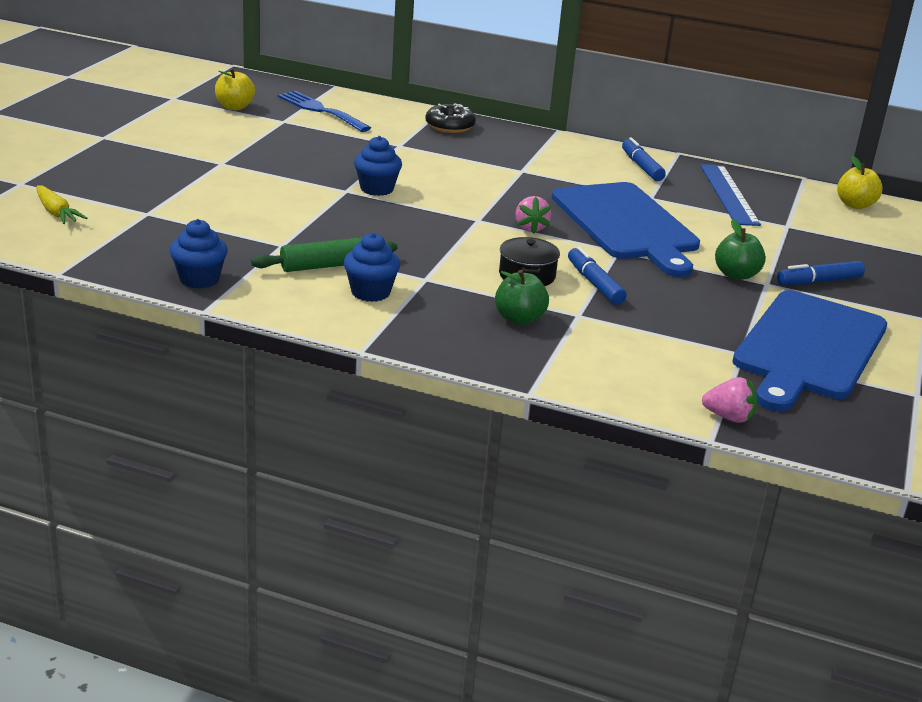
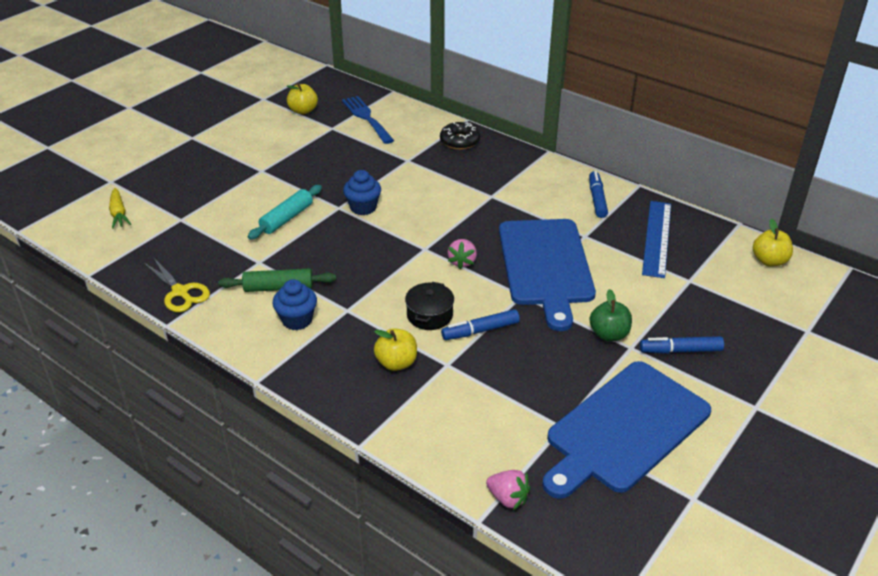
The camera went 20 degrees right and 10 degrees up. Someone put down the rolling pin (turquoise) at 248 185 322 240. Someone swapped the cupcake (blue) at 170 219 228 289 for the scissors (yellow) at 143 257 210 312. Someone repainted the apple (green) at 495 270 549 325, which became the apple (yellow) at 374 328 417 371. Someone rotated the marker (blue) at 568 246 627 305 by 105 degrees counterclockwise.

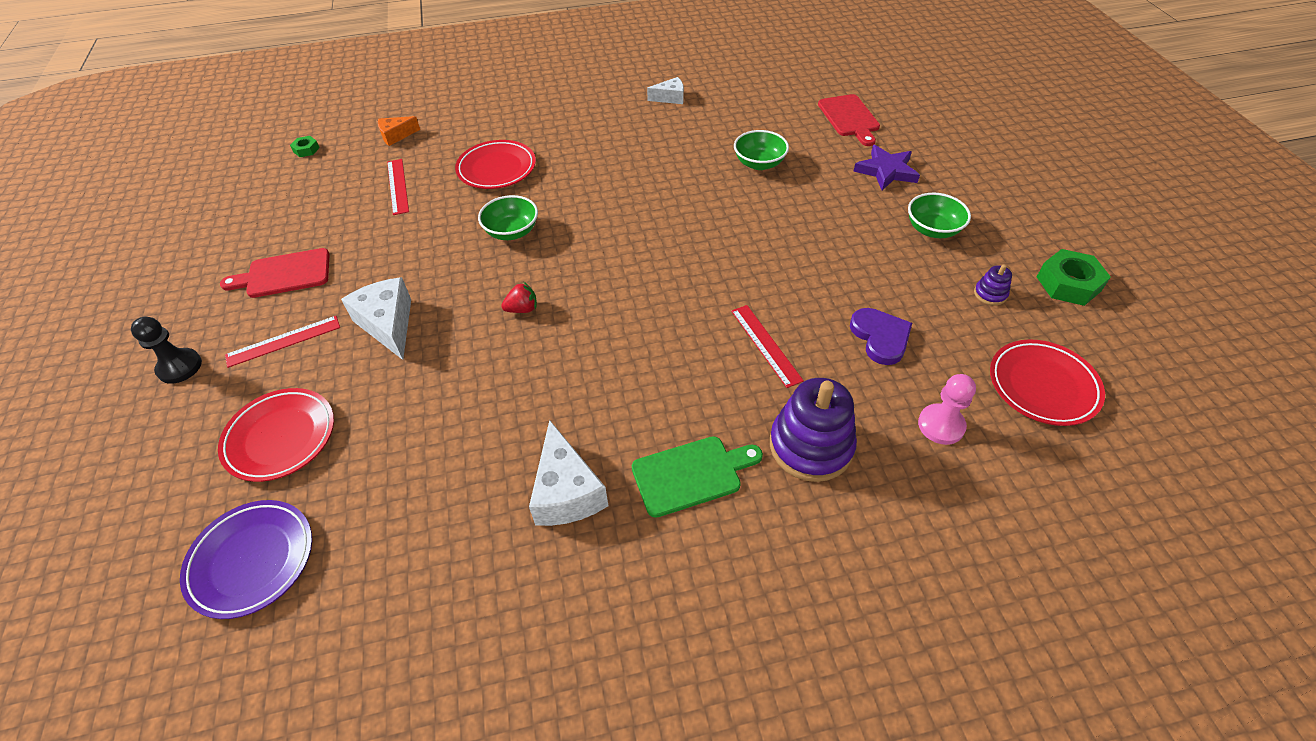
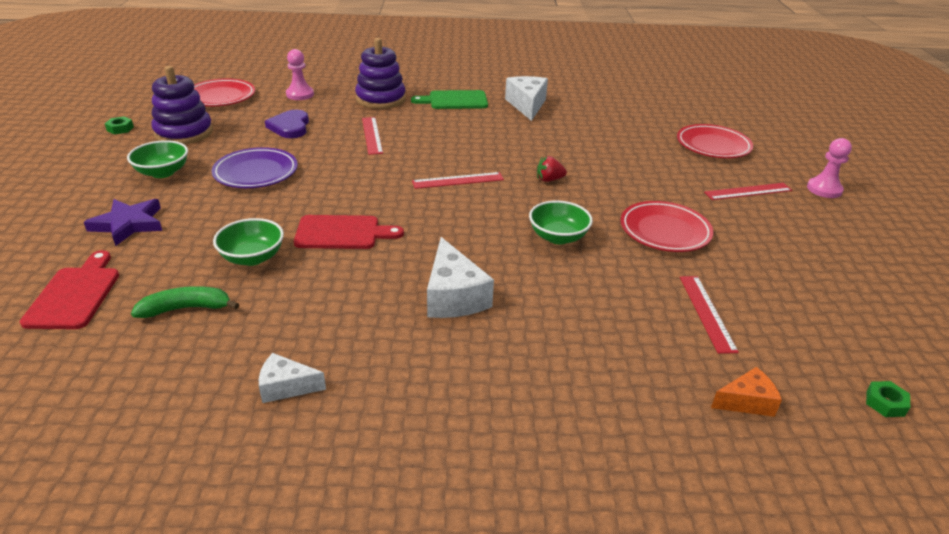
The camera went 170 degrees left and 15 degrees down. Someone put down the banana (green) at 131 286 239 318. Someone put down the ruler (red) at 412 172 504 189. Someone carried the plate (purple) from 180 500 312 619 to 212 147 298 188. Someone carried the cutting board (red) from 220 248 330 298 to 294 215 404 249. Someone carried the cheese (white) from 341 277 411 360 to 427 237 494 318. Someone carried the plate (red) from 455 140 536 189 to 621 201 713 252. Someone repainted the pawn (black) at 131 317 202 384, which became the pawn (pink) at 807 138 852 198. Someone scaled the stacking toy (purple) at 974 264 1012 306 by 2.22. Someone scaled the nut (green) at 1037 249 1111 306 by 0.52.

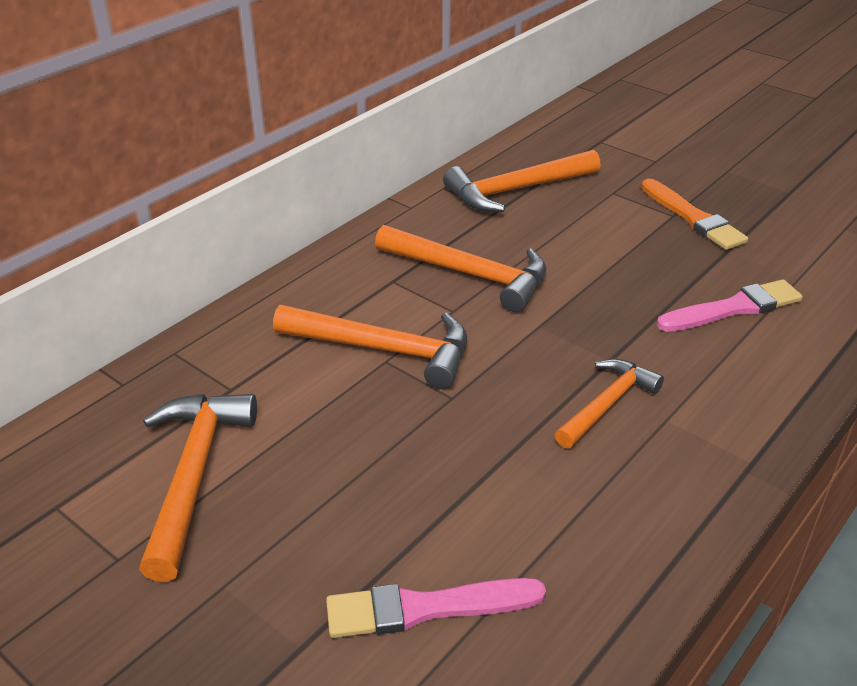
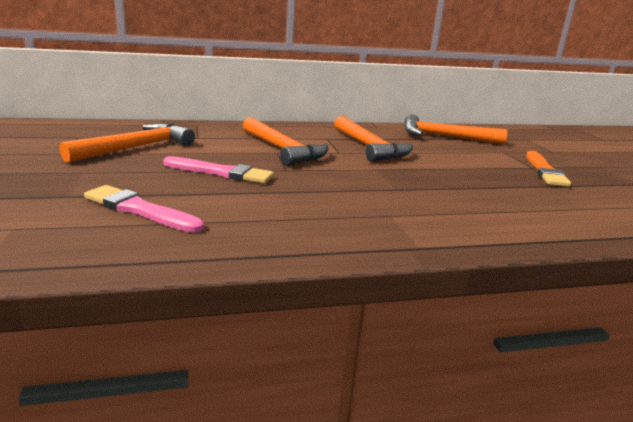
The camera went 35 degrees right and 15 degrees down. Someone took away the hammer (orange) at 555 359 664 449. Someone carried the brush (pink) from 657 279 803 332 to 163 156 274 184.

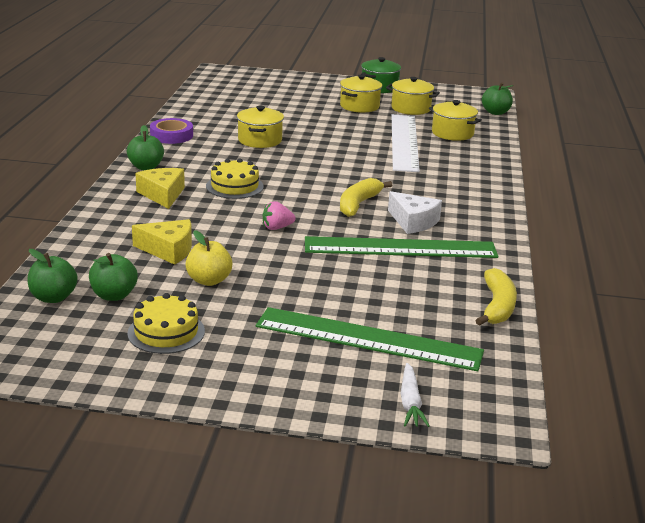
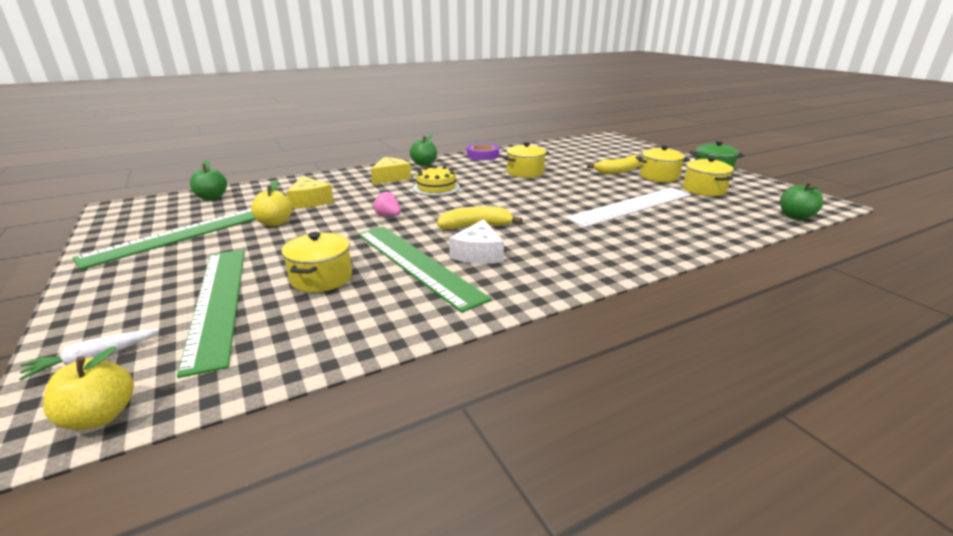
The camera went 55 degrees right and 0 degrees up. Someone took away the apple (green) at 89 253 138 301. Someone put down the apple (yellow) at 43 346 134 430. Someone carried the pot (yellow) from 429 100 482 141 to 281 232 352 293. Someone carried the banana (yellow) from 476 268 517 326 to 587 155 641 174. Someone swapped the cake (yellow) at 127 293 205 354 for the ruler (green) at 73 209 255 270.

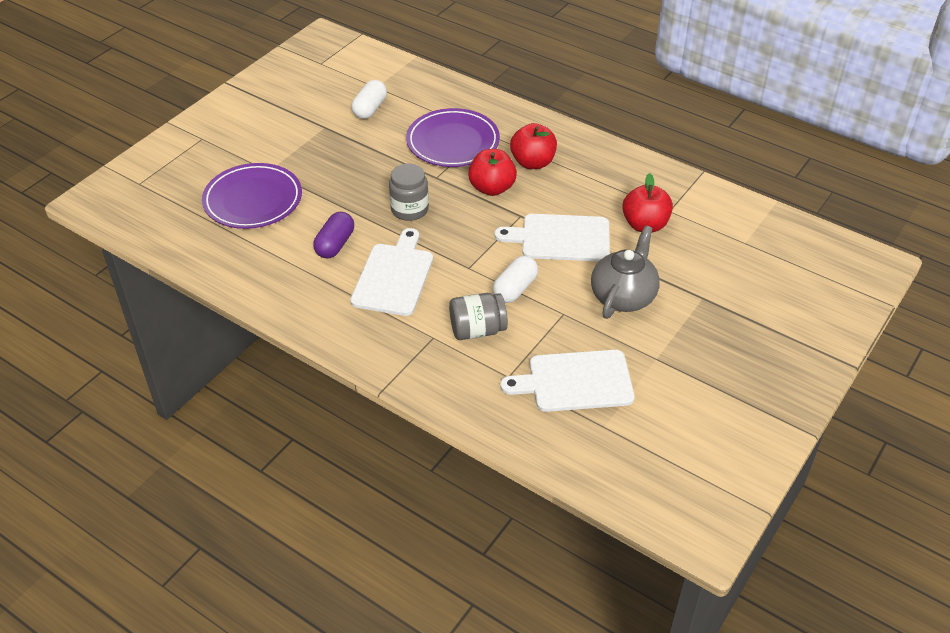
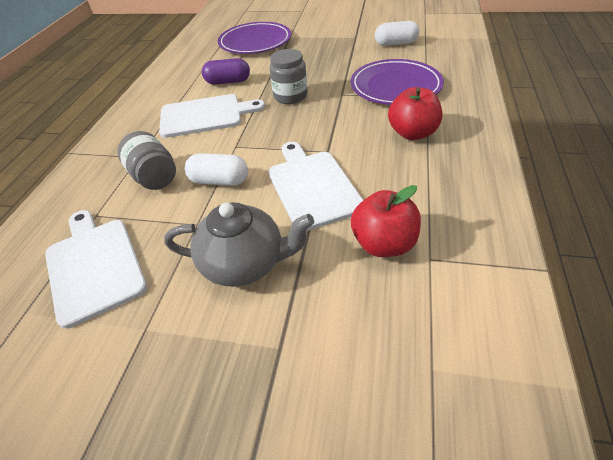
The camera went 70 degrees right and 0 degrees up. Someone took away the apple (red) at 468 149 517 196.

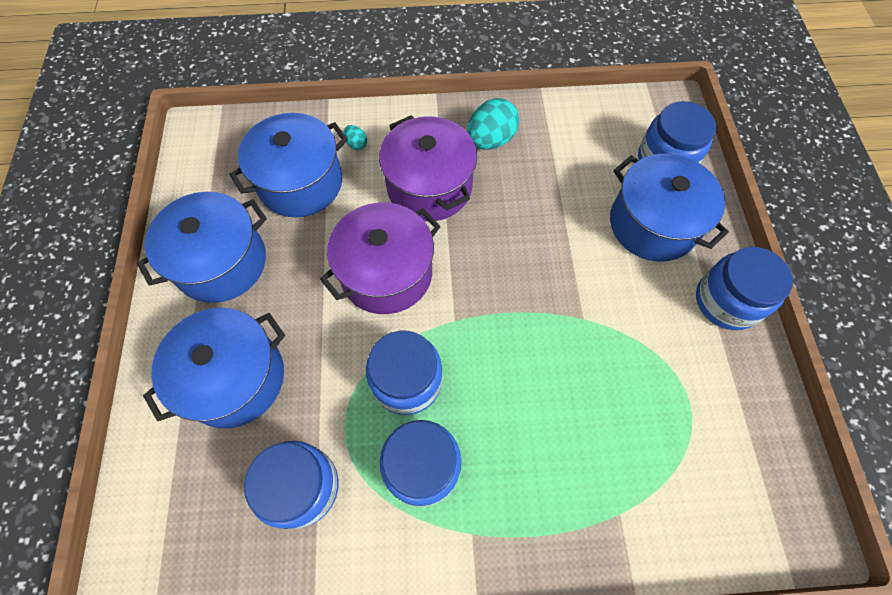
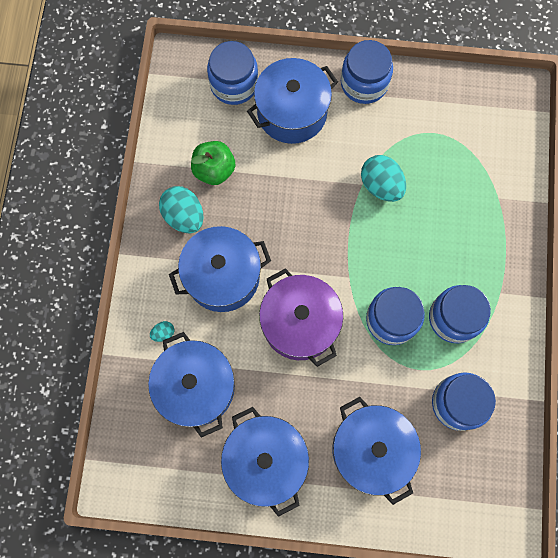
The camera went 80 degrees left and 10 degrees up. Someone put down the apple (green) at 191 141 235 185. Someone put down the egg (turquoise) at 361 155 406 202. Someone repainted the pot (purple) at 379 115 477 222, which became the pot (blue) at 169 226 271 312.

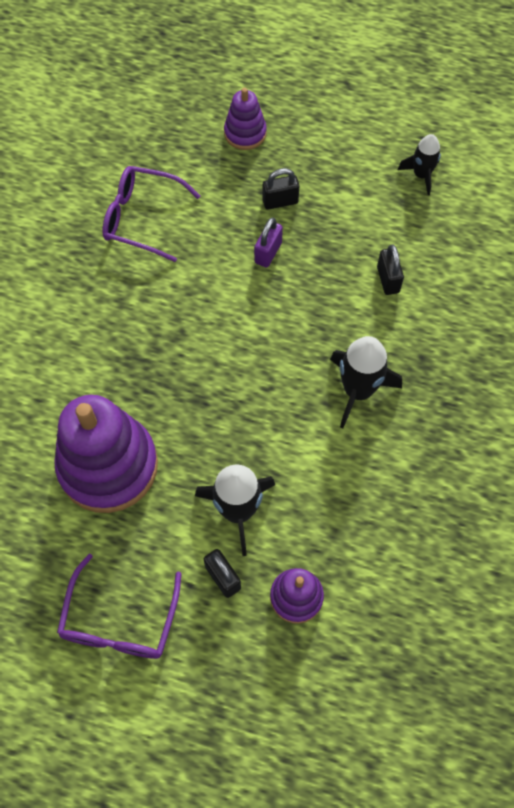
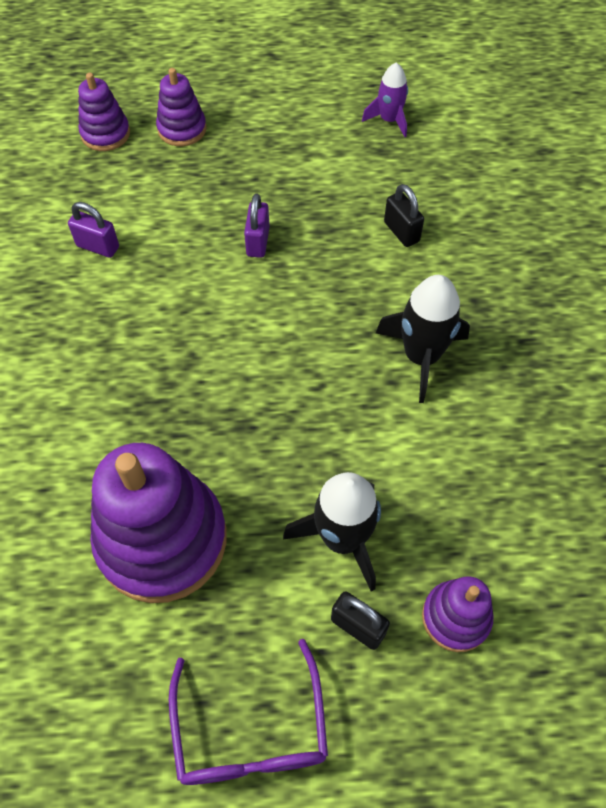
The camera went 20 degrees left and 5 degrees down. Someone took away the padlock (black) at 262 168 299 210. Someone put down the stacking toy (purple) at 78 73 130 151. Someone swapped the glasses (purple) at 102 166 200 262 for the padlock (purple) at 68 202 119 258. Someone repainted the rocket (black) at 398 134 441 195, which became the rocket (purple) at 362 63 408 137.

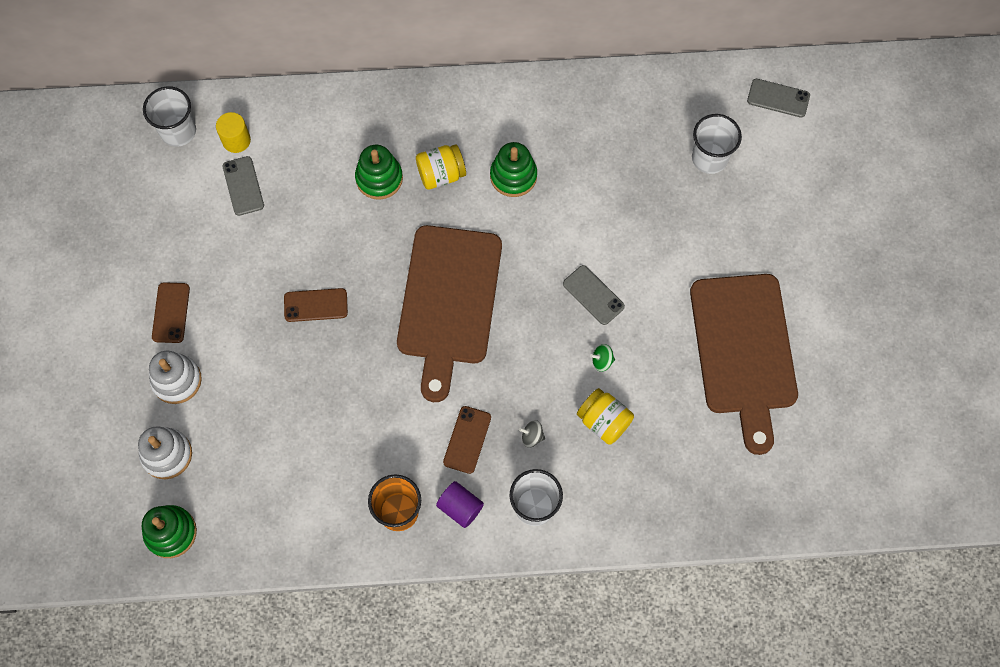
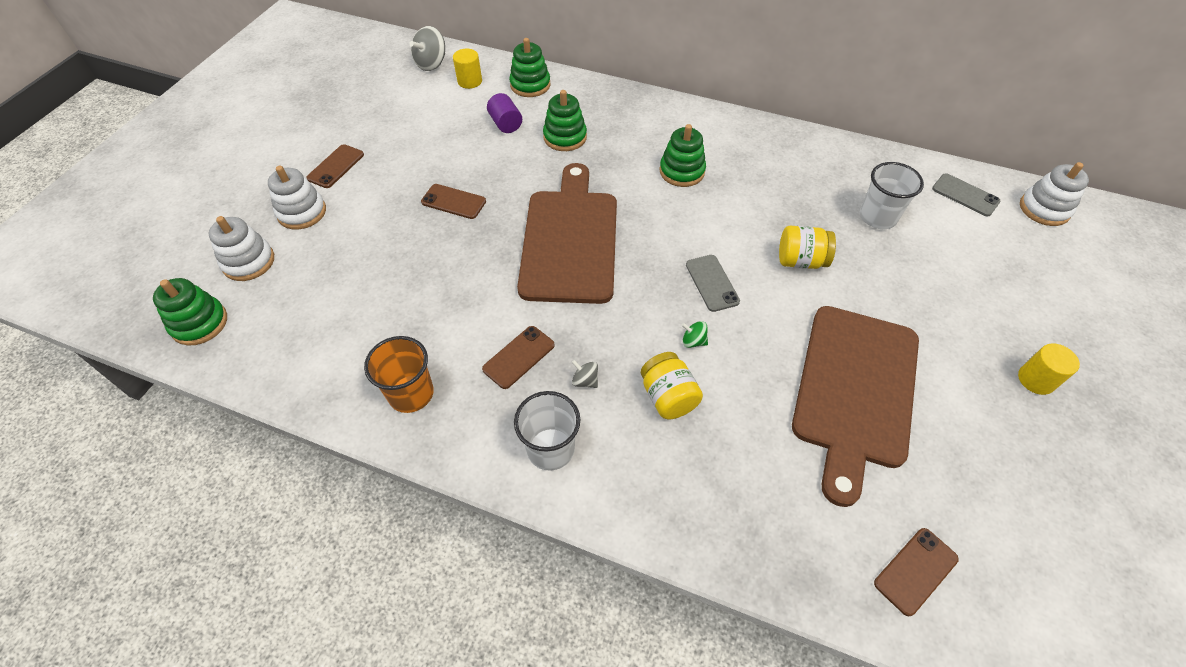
The camera went 25 degrees right and 15 degrees down. Someone took away the phone (grey) at 222 156 264 216. Someone put down the stacking toy (green) at 509 38 550 97. Someone put down the phone (brown) at 874 528 959 616. Someone put down the cylinder (yellow) at 1018 344 1080 395. Someone put down the stacking toy (white) at 1020 162 1089 226. Someone carried the jar (yellow) from 416 144 466 190 to 779 226 836 269. Someone carried the cylinder (purple) from 436 481 484 528 to 487 93 522 133. Someone swapped the cup (white) at 143 86 196 147 for the spinning top (grey) at 410 26 445 71. Someone rotated the cutting board (brown) at 397 225 502 402 by 150 degrees clockwise.

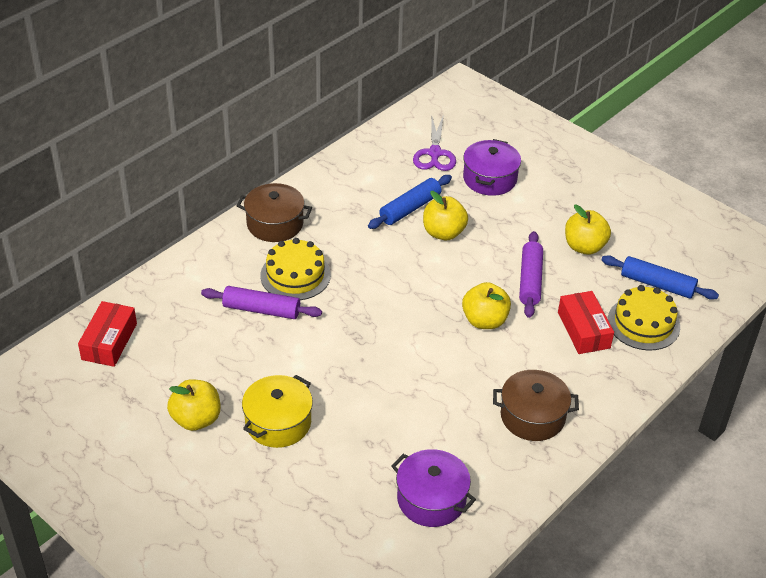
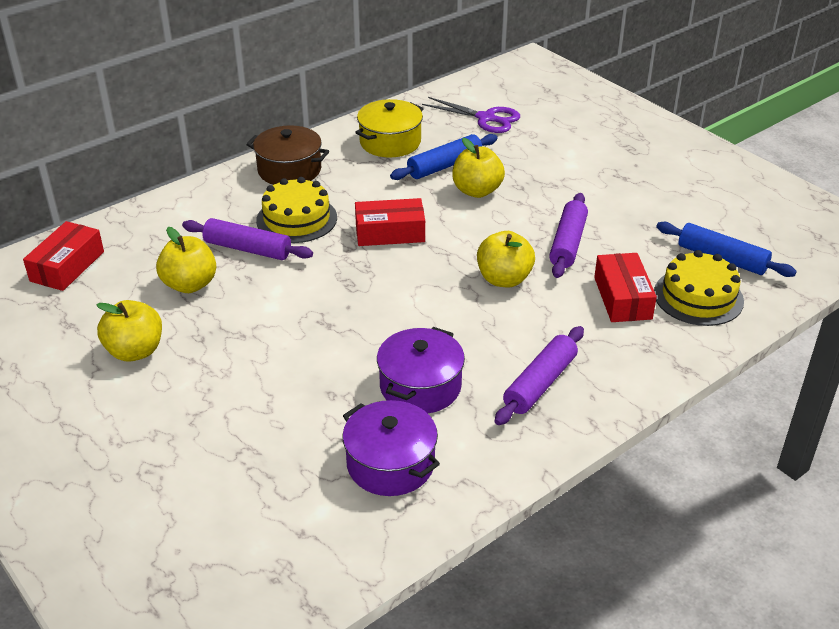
The camera went 10 degrees right and 5 degrees down. Someone put down the box (red) at 355 198 425 246. Someone carried the pot (yellow) from 242 375 313 448 to 355 99 423 157. Someone carried the pot (purple) from 463 139 521 196 to 377 327 465 413. Someone carried the apple (yellow) from 565 205 611 255 to 156 227 216 293. Someone swapped the pot (brown) at 493 370 579 441 for the rolling pin (purple) at 495 326 584 425. Someone rotated the scissors (purple) at 413 114 456 171 by 75 degrees counterclockwise.

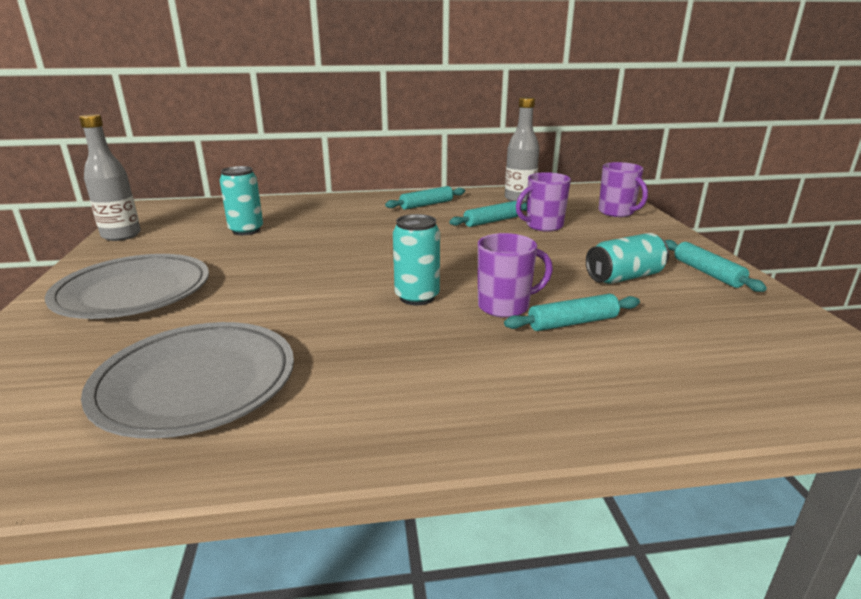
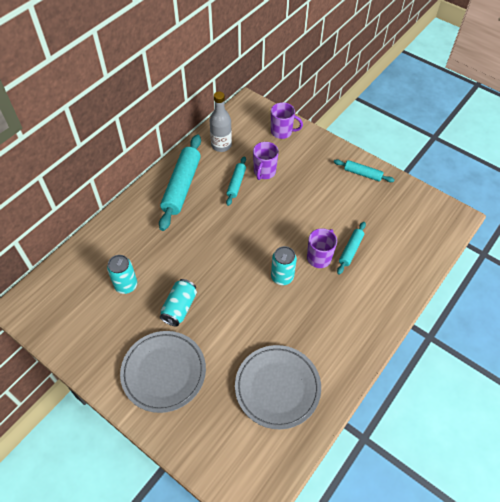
The camera went 45 degrees left and 30 degrees up. Someone took away the bottle (grey) at 79 114 141 241. Someone carried the can (turquoise) from 586 233 669 284 to 160 279 197 326. Someone scaled the rolling pin (turquoise) at 385 186 465 210 by 1.92.

